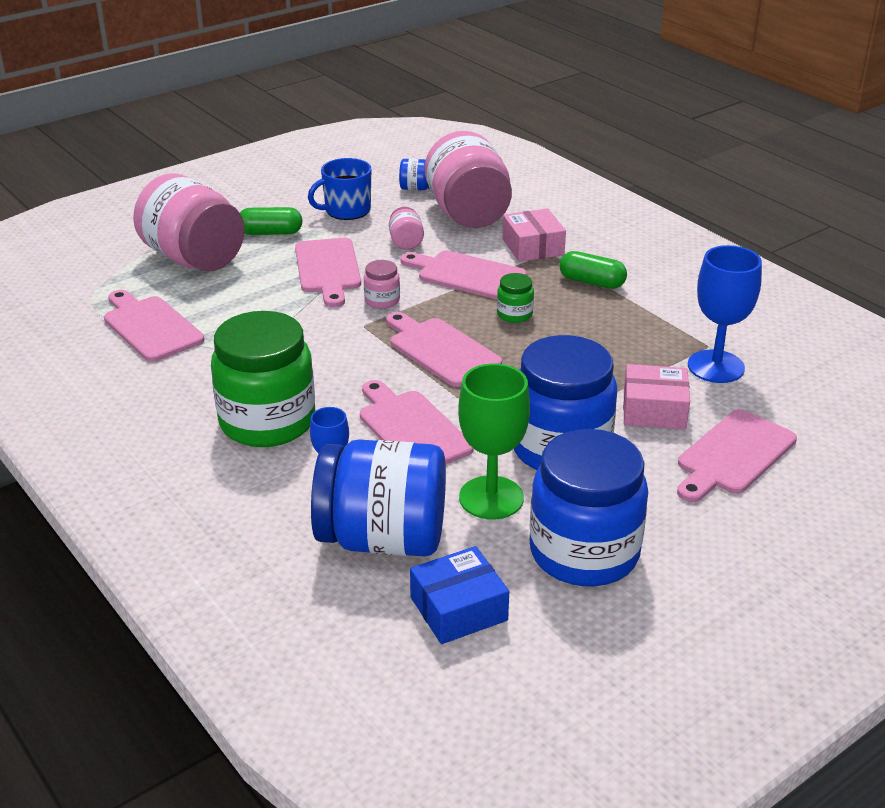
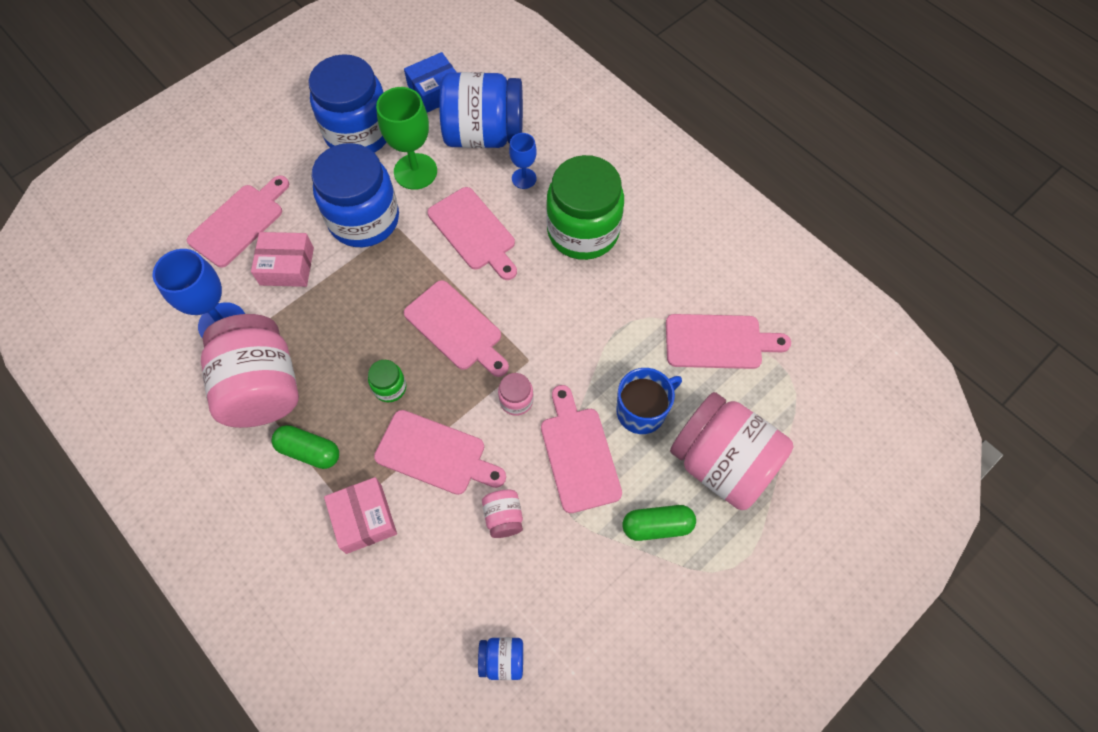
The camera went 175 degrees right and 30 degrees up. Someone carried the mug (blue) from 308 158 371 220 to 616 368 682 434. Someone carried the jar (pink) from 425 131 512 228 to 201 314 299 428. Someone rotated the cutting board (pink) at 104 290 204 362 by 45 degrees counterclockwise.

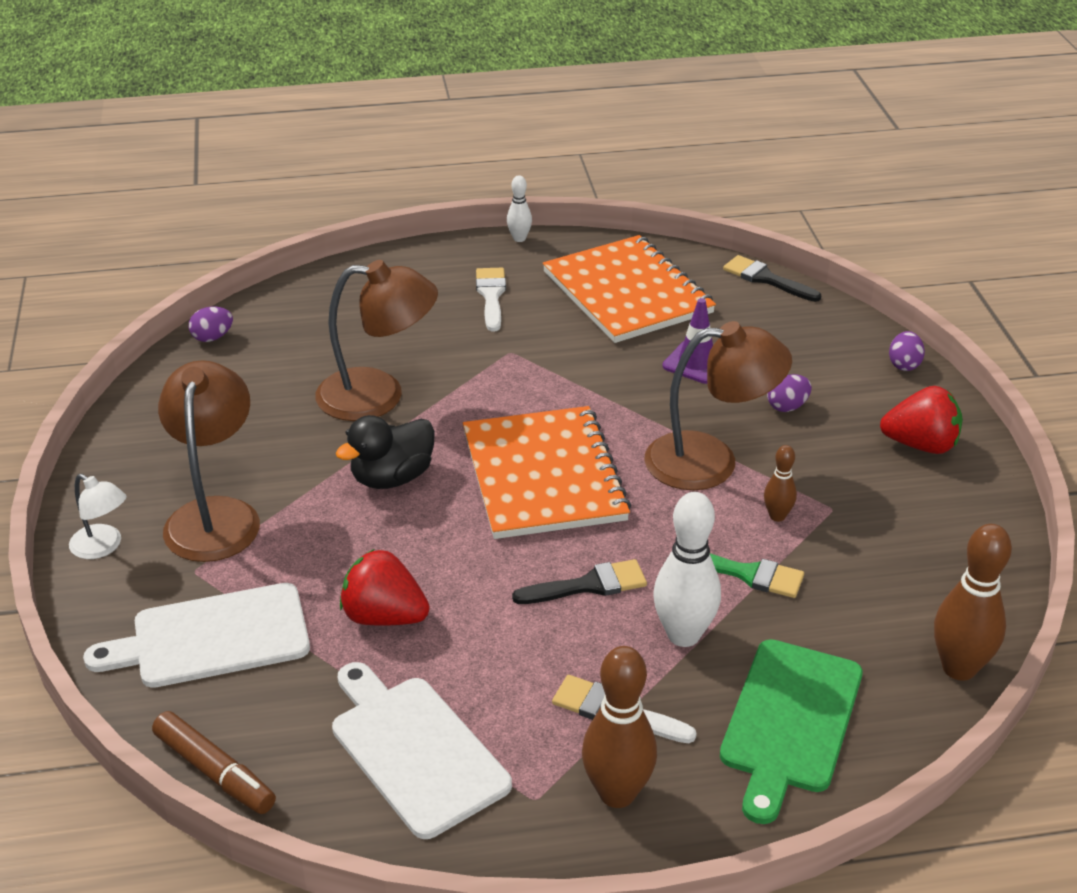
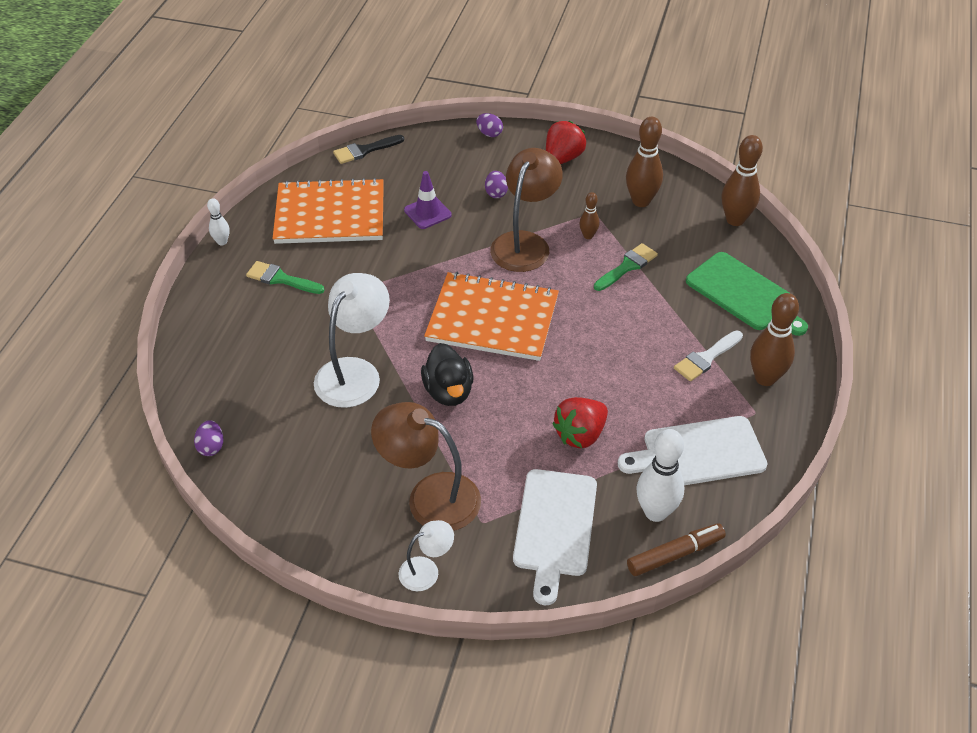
The camera went 65 degrees left and 10 degrees up. Someone took away the brush (black) at 512 559 647 604. Someone put down the bowling pin (brown) at 626 117 663 207. Someone carried the bowling pin (white) from 653 492 721 647 to 636 429 684 522. Someone repainted the lamp (brown) at 315 260 438 421, which became the lamp (white) at 314 273 390 408. Someone repainted the brush (white) at 476 268 506 331, which became the brush (green) at 246 261 325 294.

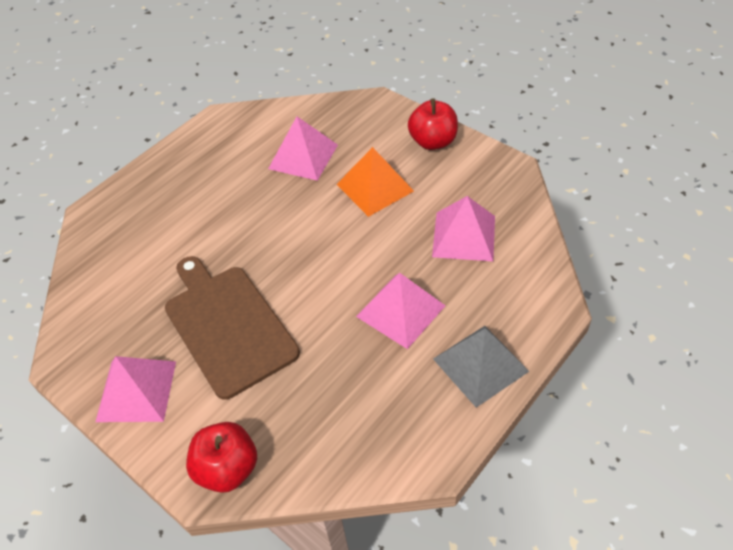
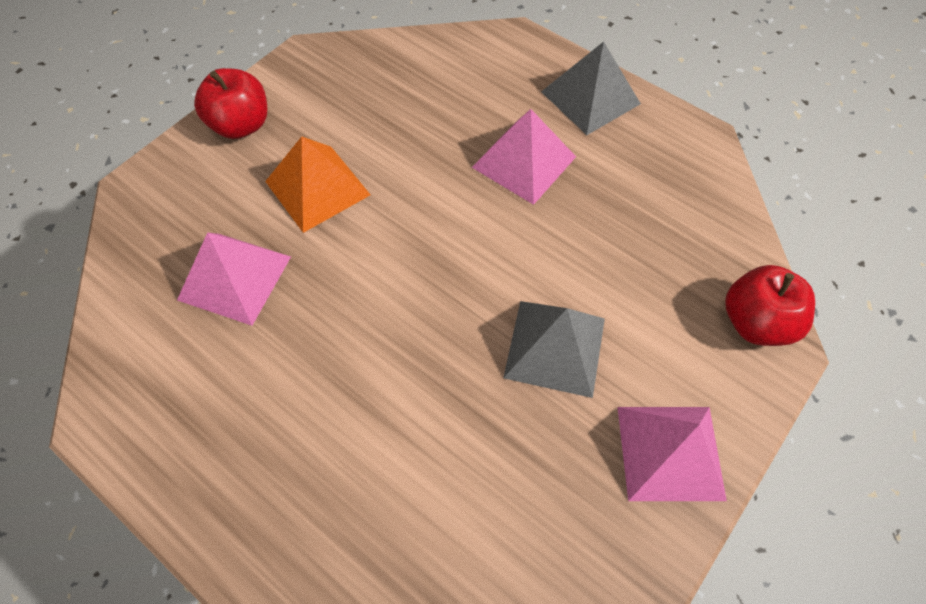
The camera went 95 degrees left and 10 degrees up. Someone took away the pyramid (pink) at 432 196 495 261. Someone swapped the cutting board (brown) at 165 256 300 400 for the pyramid (grey) at 503 301 605 398.

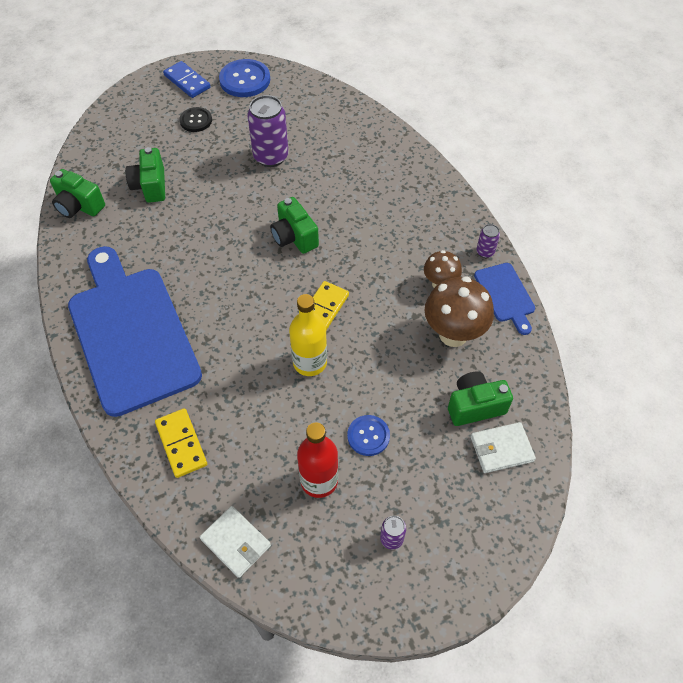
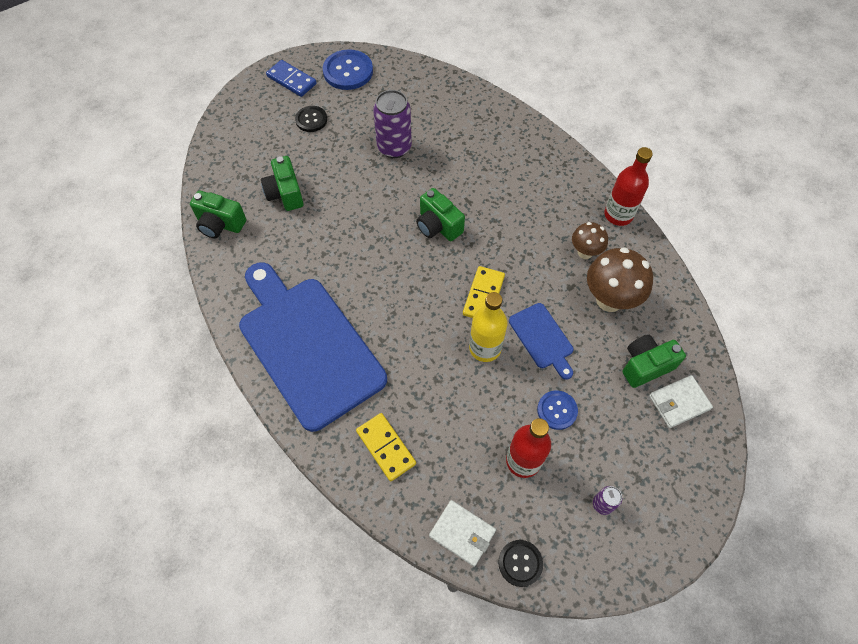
The camera went 10 degrees left and 5 degrees up. Someone put down the button (black) at 498 540 543 587. Someone carried the cutting board (blue) from 474 263 535 335 to 509 303 574 380. Someone swapped the can (purple) at 476 224 500 258 for the bottle (red) at 604 147 653 226.

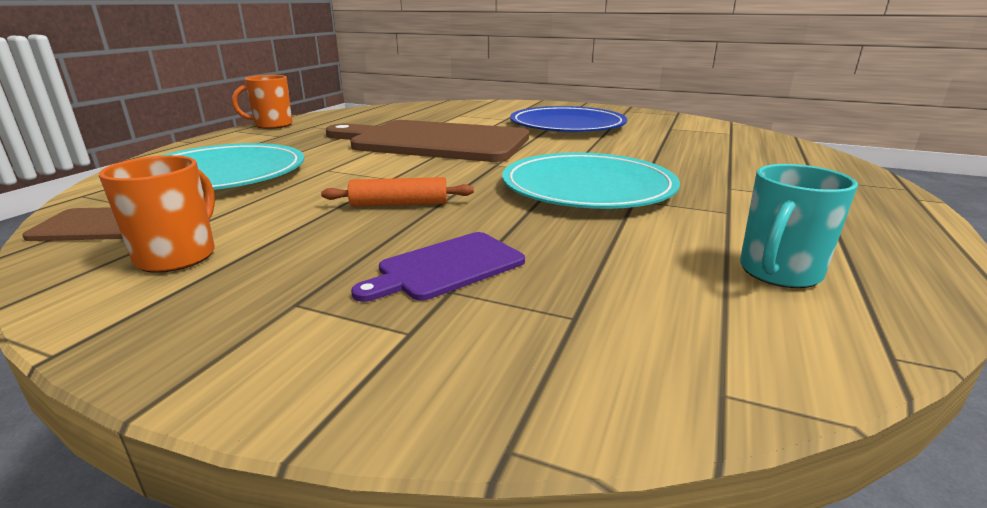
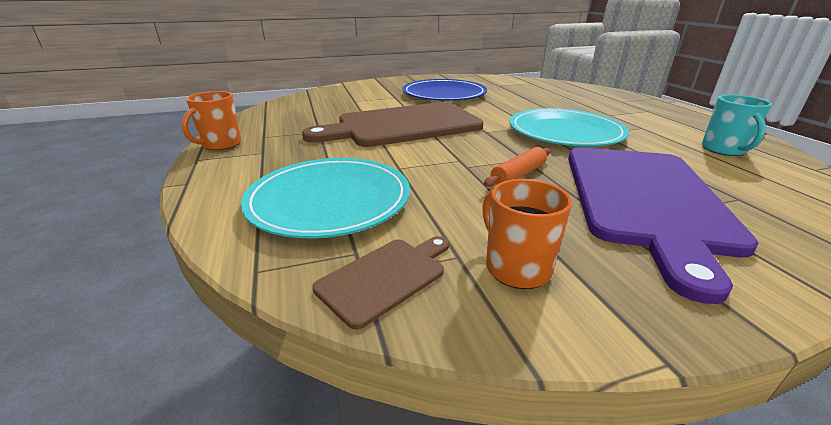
The camera went 40 degrees left and 5 degrees up. Someone scaled the cutting board (purple) at 351 232 525 302 by 2.28.

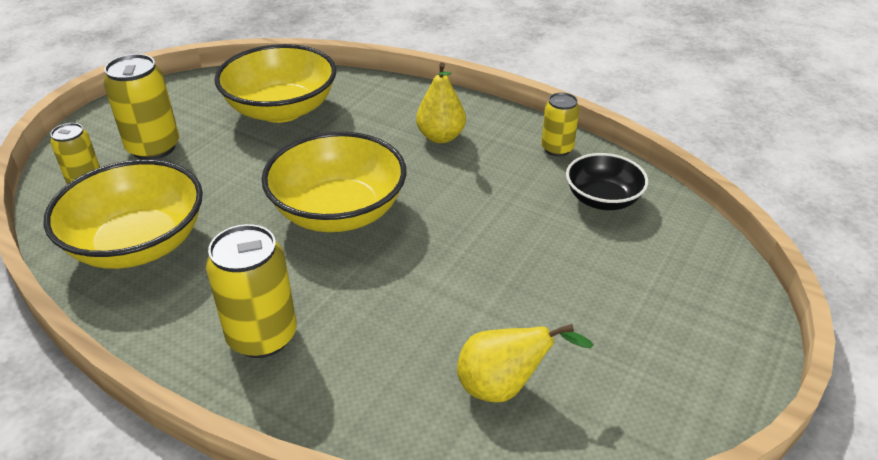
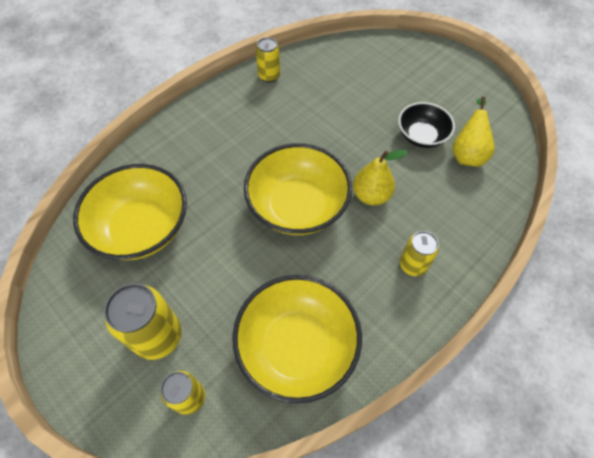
The camera went 75 degrees left and 20 degrees up. Someone carried the pear (yellow) from 416 62 466 143 to 353 150 408 205. Someone carried the bowl (black) from 566 153 648 210 to 398 102 455 148. Someone scaled the can (yellow) at 206 224 297 358 by 0.61.

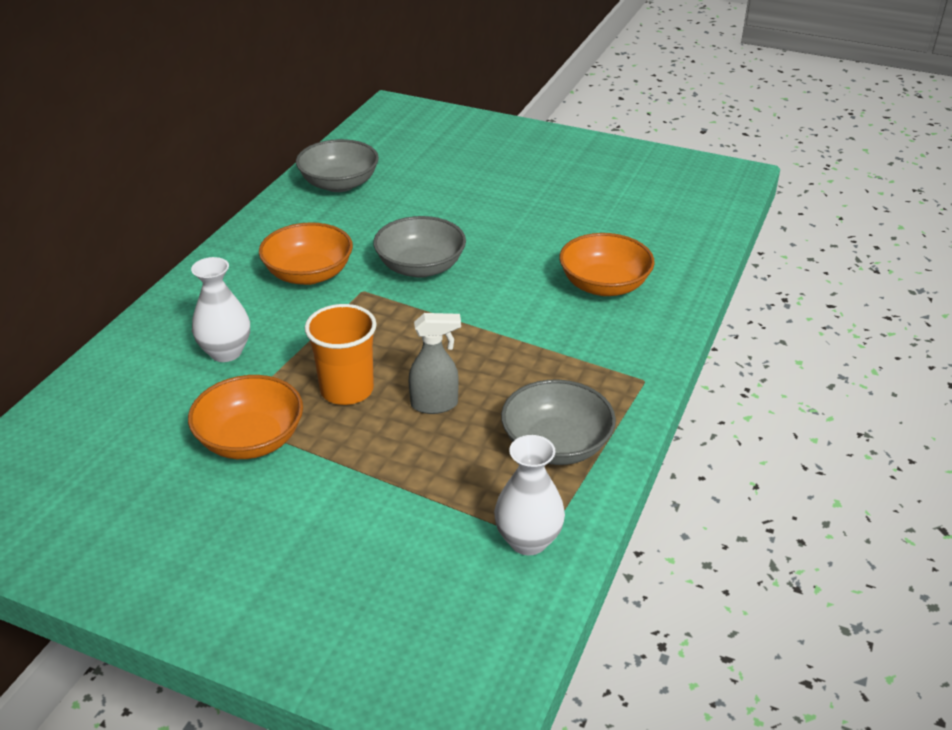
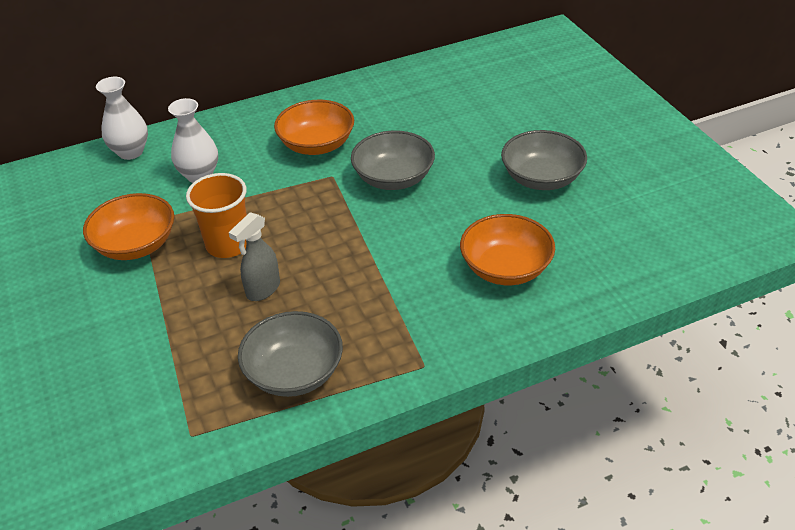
The camera went 45 degrees right and 5 degrees up. Someone carried the bowl (grey) from 296 139 379 192 to 501 130 587 190. Someone carried the vase (white) from 494 435 565 555 to 96 77 148 160. Someone rotated the spray bottle (grey) at 409 313 461 414 by 90 degrees clockwise.

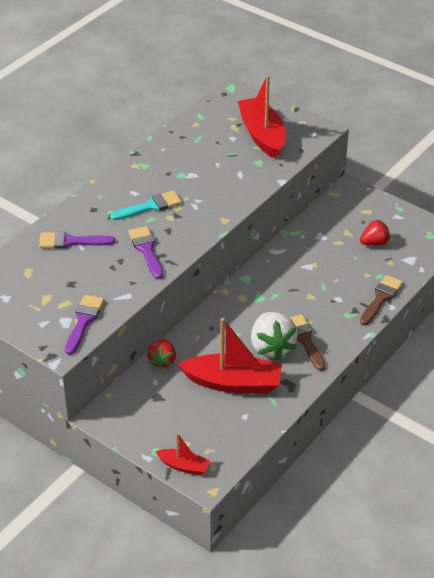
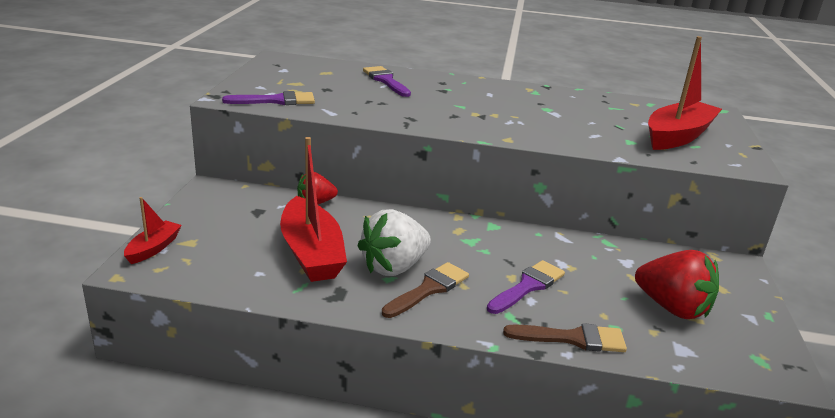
The camera went 60 degrees right and 15 degrees down. Someone took away the brush (turquoise) at 110 191 182 220. Someone carried the brush (purple) from 128 226 163 279 to 487 260 565 314. Someone rotated the boat (red) at 155 433 210 475 by 150 degrees counterclockwise. Someone scaled the strawberry (red) at 360 220 390 245 by 1.65.

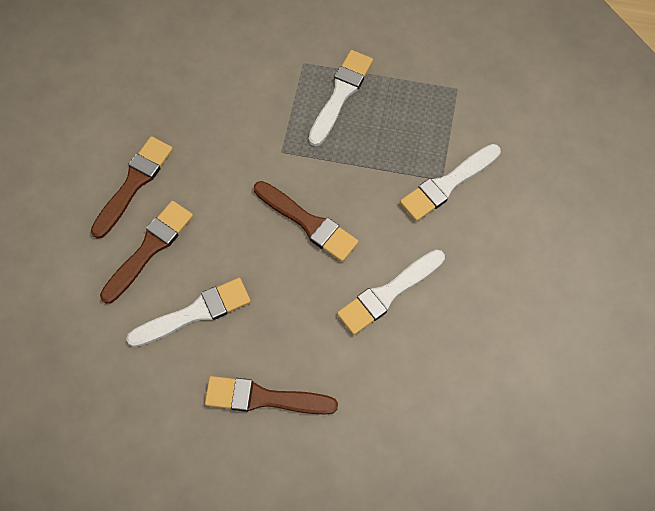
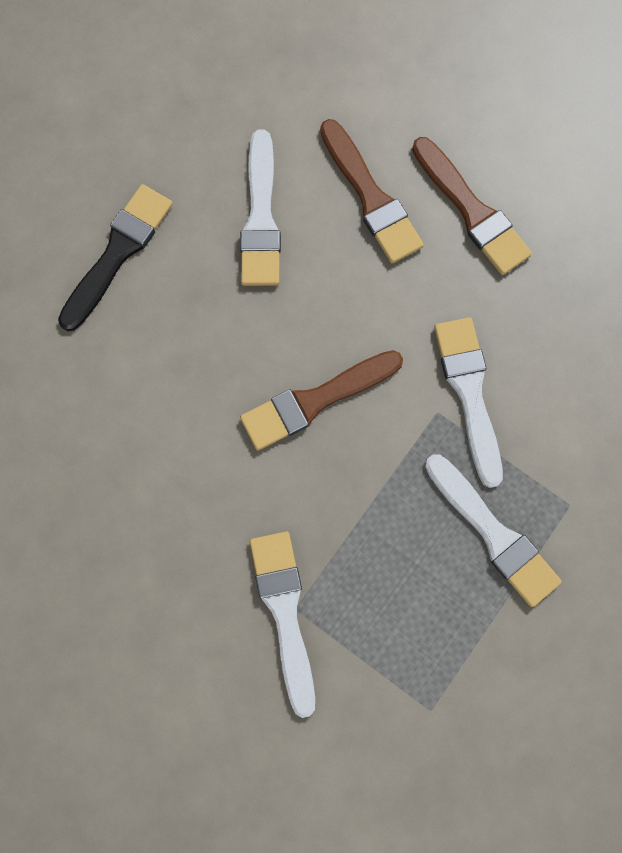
The camera went 115 degrees right and 10 degrees up. Someone carried the brush (white) from 337 250 445 335 to 434 317 503 488. Someone repainted the brush (brown) at 205 376 338 415, which became the brush (black) at 58 184 173 331.

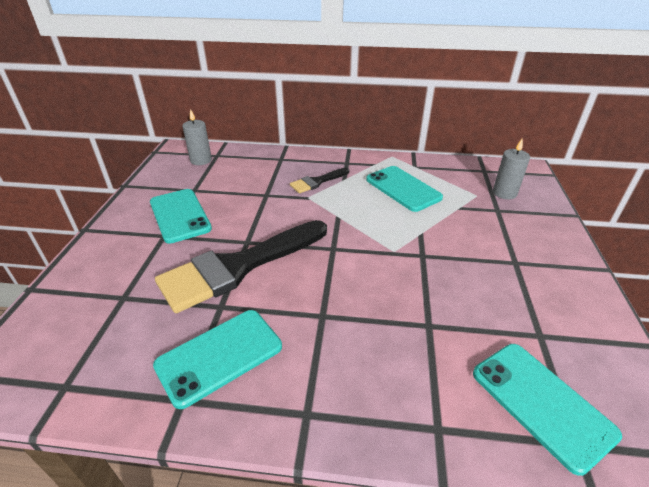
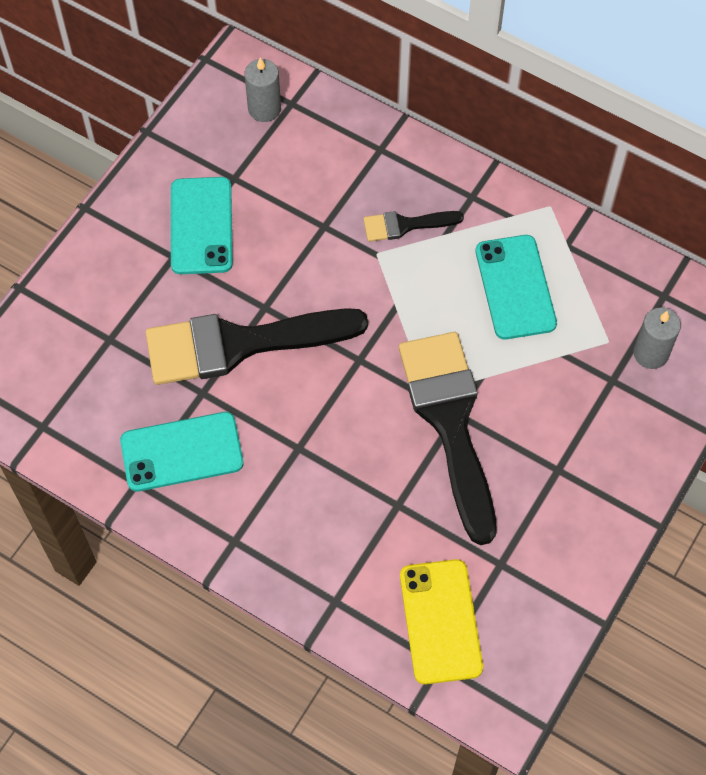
The camera went 25 degrees right and 25 degrees up. Someone put down the brush (black) at 399 332 496 545. Someone repainted the phone (turquoise) at 473 344 622 476, which became the phone (yellow) at 400 559 483 684.

